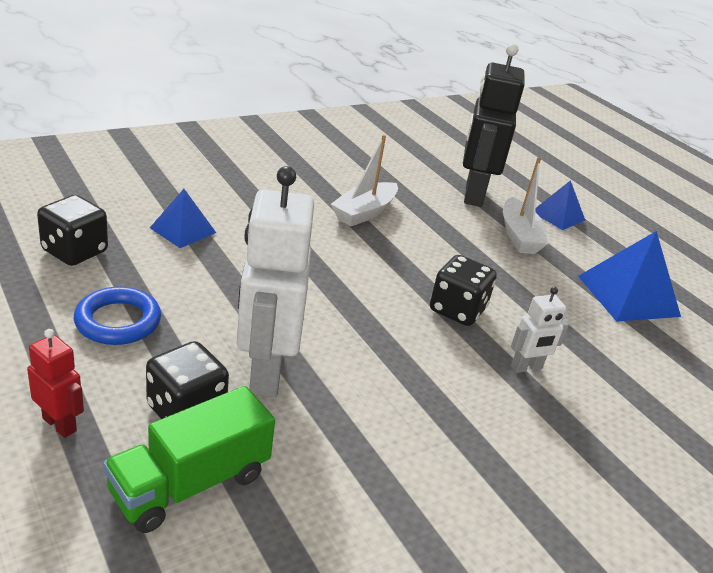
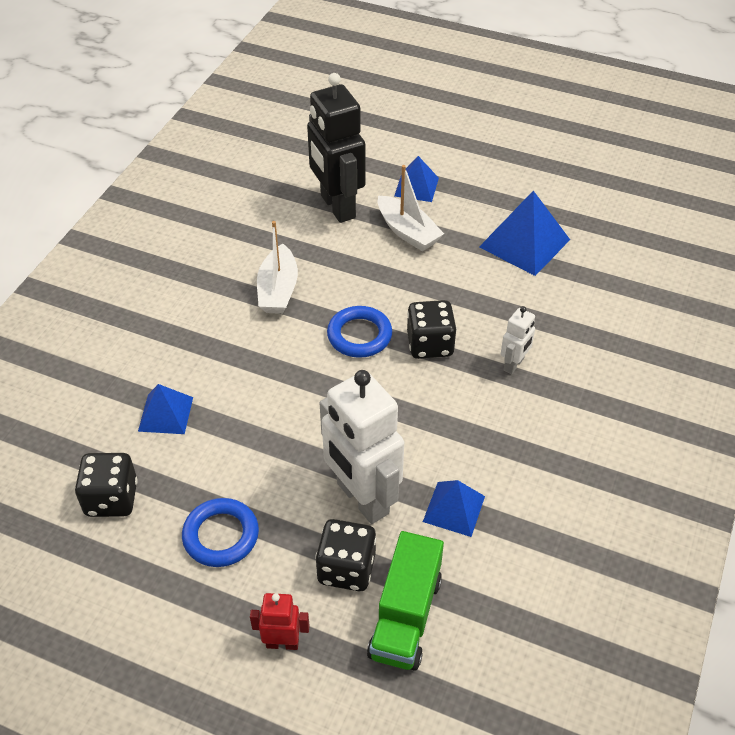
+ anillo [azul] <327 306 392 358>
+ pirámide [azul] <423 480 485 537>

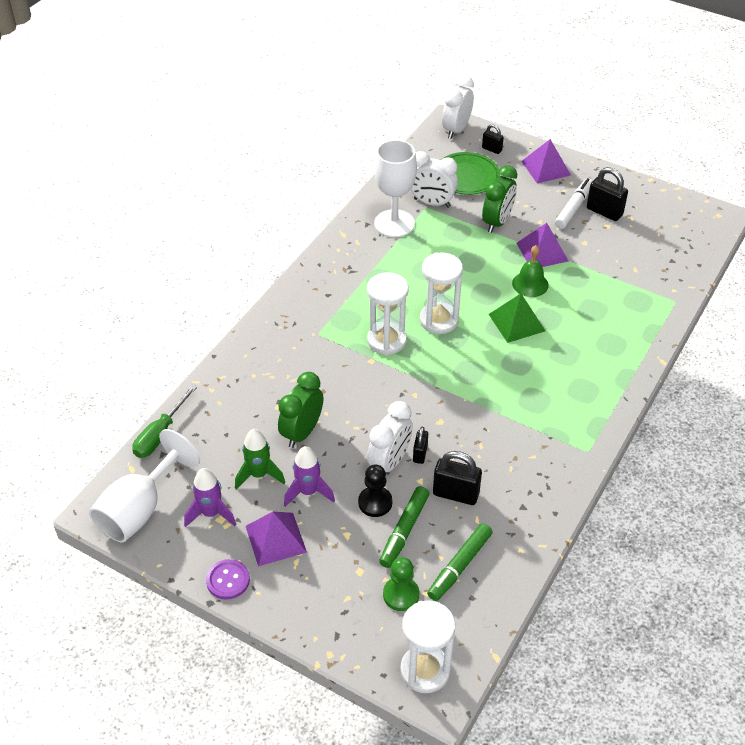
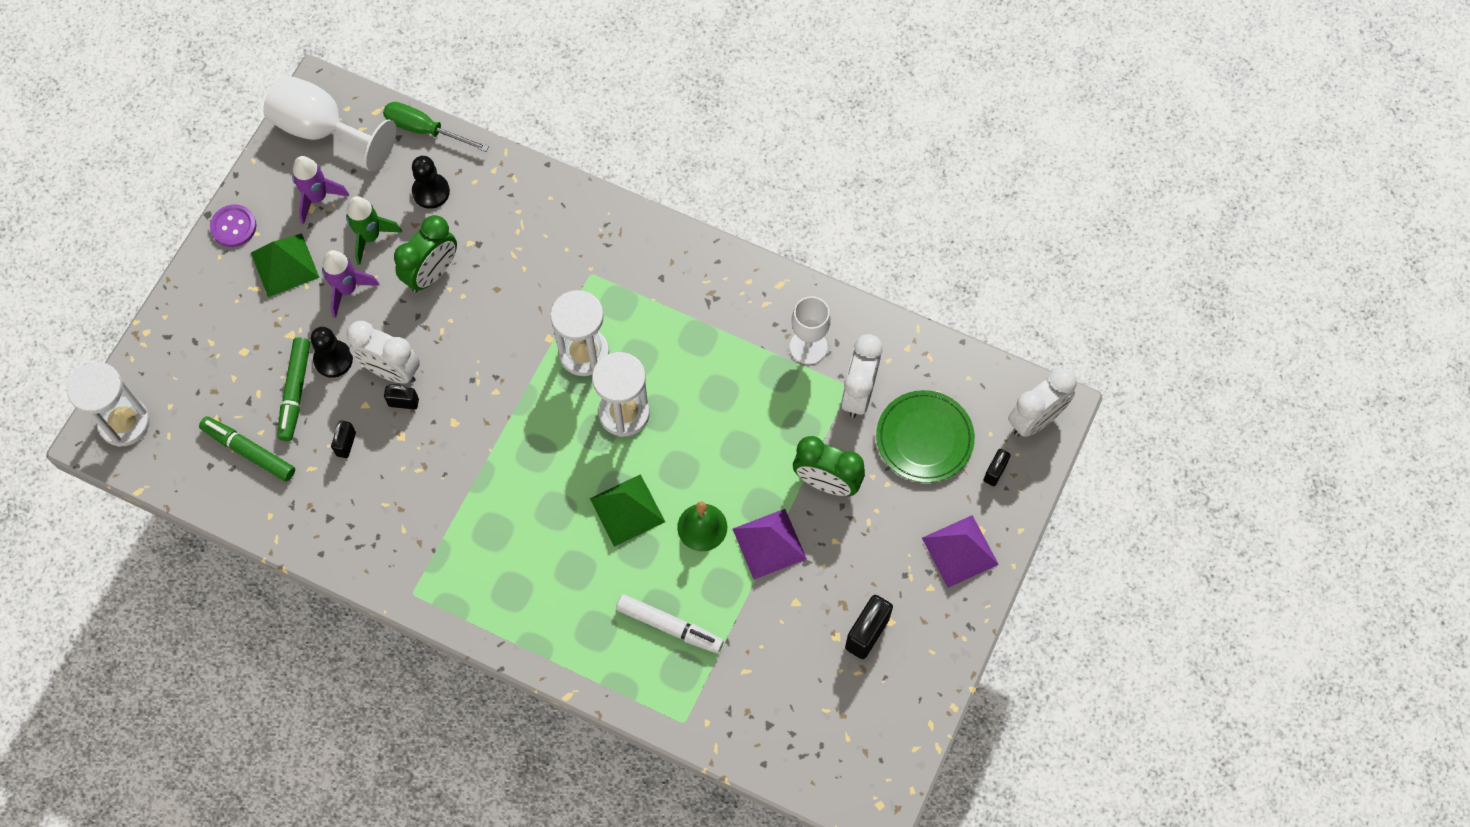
- peón [verde] <383 557 419 611>
+ peón [negro] <412 156 450 209>
~ rotulador [blanco] <555 178 593 229> to <616 594 724 653>
~ pirámide [morado] <246 512 307 566> to pirámide [verde] <251 233 320 297>
~ despertador [verde] <278 372 323 448> = <394 215 457 293> 105 degrees clockwise
~ rotulador [verde] <379 486 429 568> = <277 337 310 441> 105 degrees counterclockwise
~ despertador [blanco] <442 76 474 139> = <1008 367 1077 437> 120 degrees clockwise
~ copa [blanco] <374 140 417 237> = <790 296 831 365> x0.67
~ candado [negro] <433 451 482 505> = <331 420 356 458> x0.58

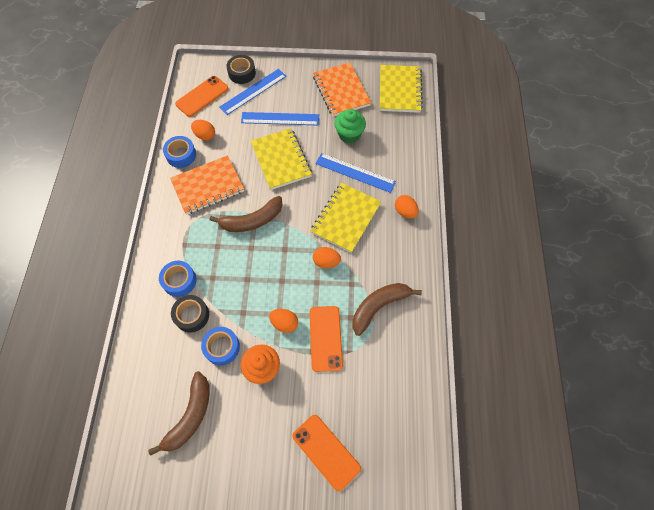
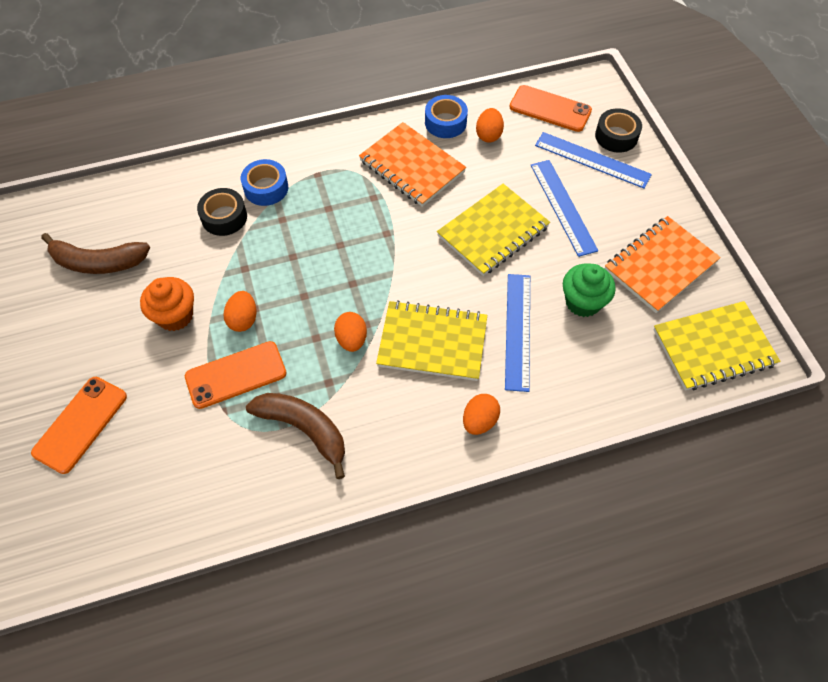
- cinta adhesiva [azul] <201 327 240 365>
- plátano [marrón] <210 196 283 232>

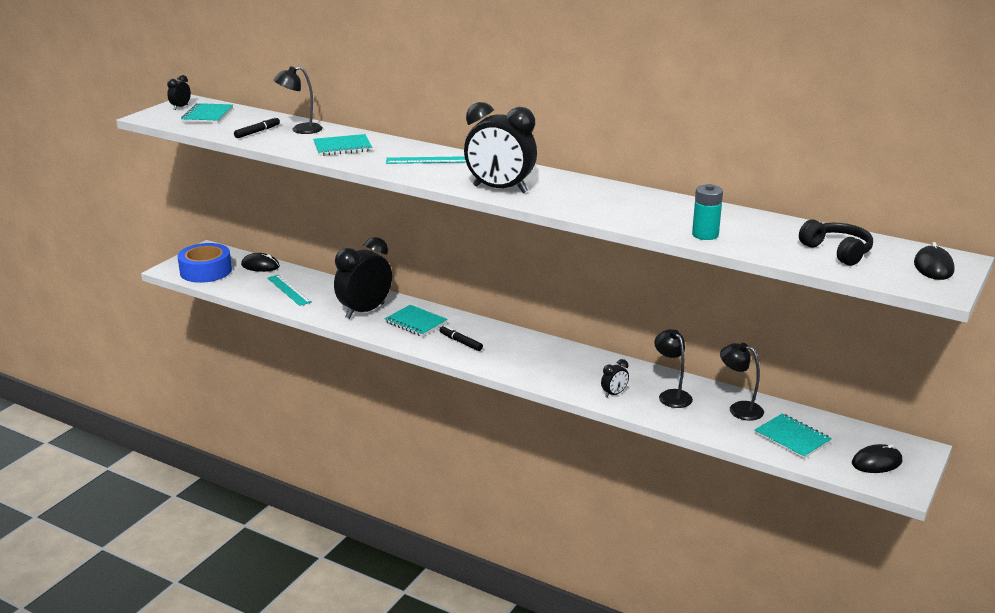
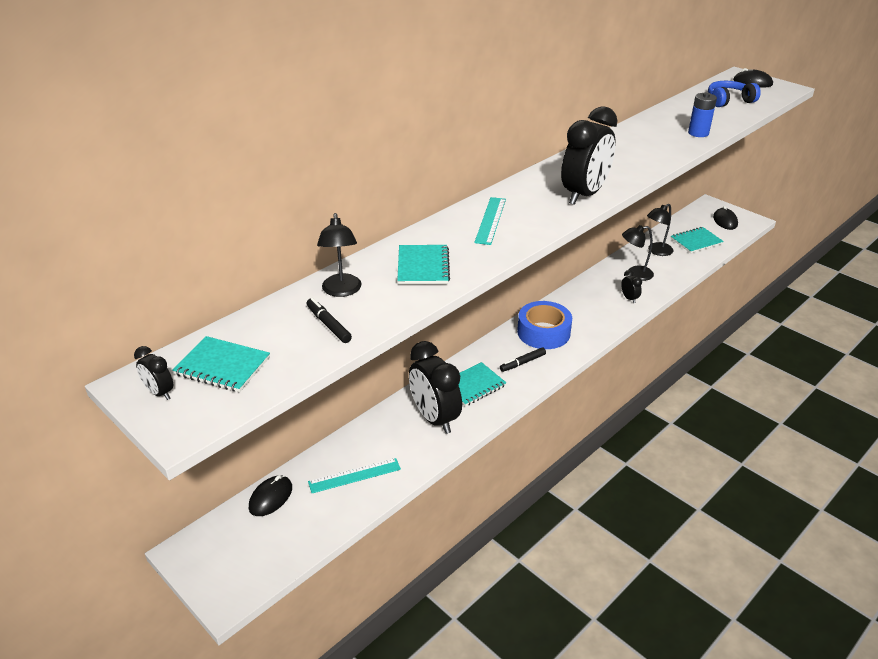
~ cinta adhesiva [azul] <177 243 232 283> to <517 301 572 349>
~ pila [turquesa] <692 184 723 240> to pila [azul] <688 92 717 137>
~ auriculares [negro] <799 219 873 266> to auriculares [azul] <708 81 761 107>

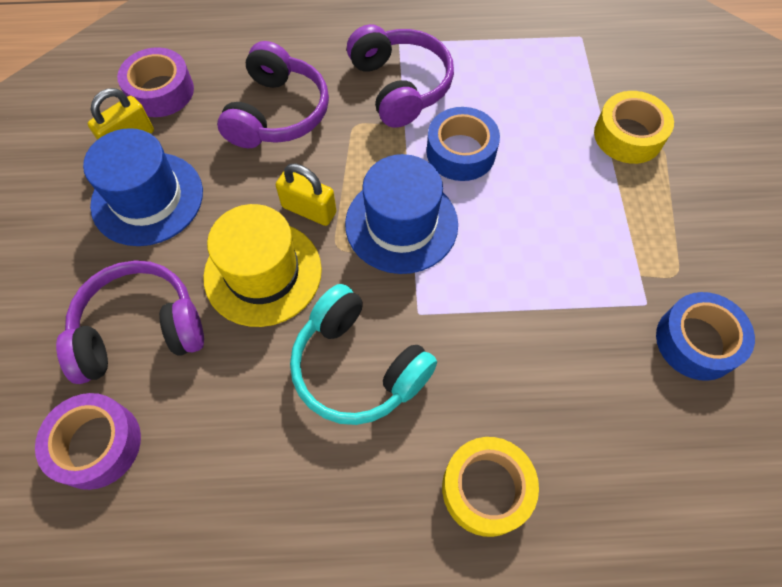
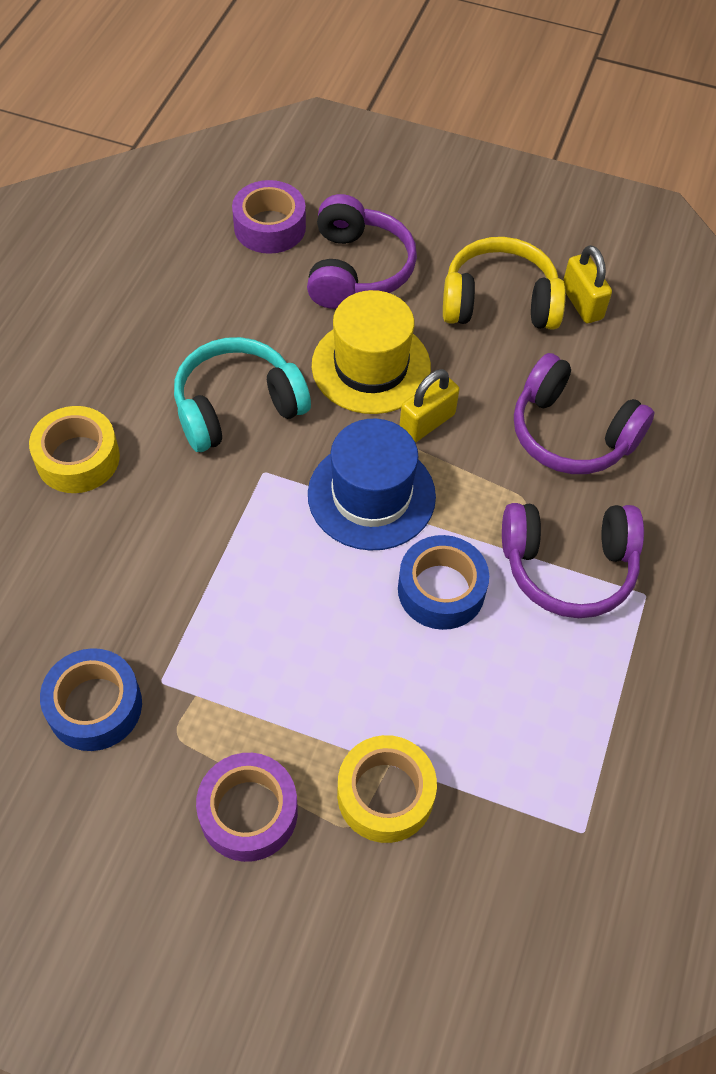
~ cinta adhesiva [morado] <117 47 194 117> to <196 753 298 862>
~ sombrero [azul] <83 128 203 246> to auriculares [amarillo] <443 237 566 330>

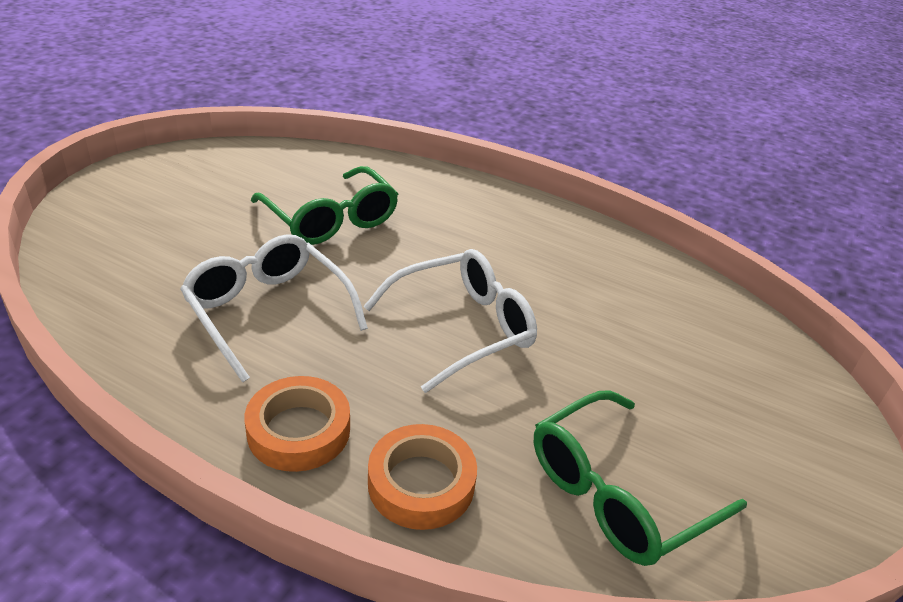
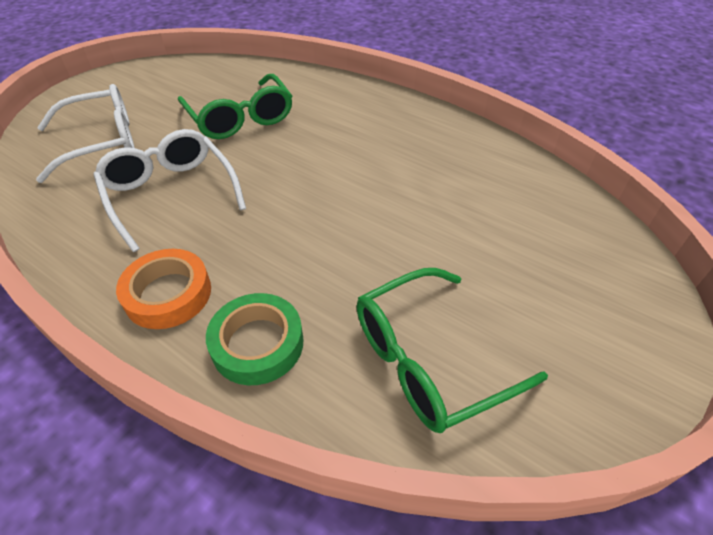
~ gafas [blanco] <363 249 537 393> to <36 84 135 183>
~ cinta adhesiva [naranja] <368 424 477 530> to cinta adhesiva [verde] <206 293 304 385>

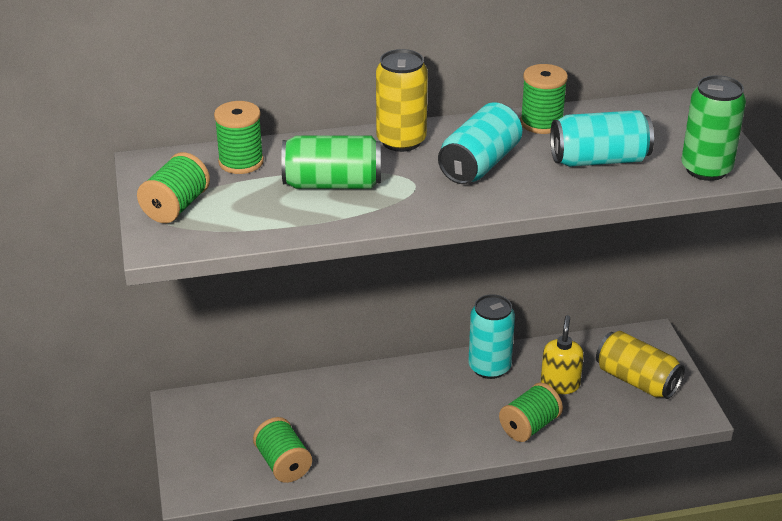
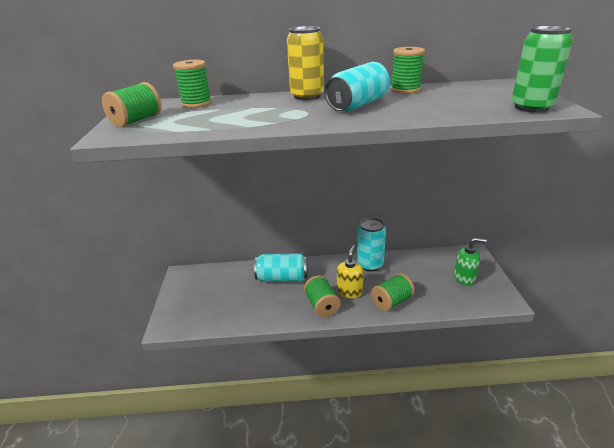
- lata [verde] <281 136 381 189>
~ carrete [verde] <253 417 312 483> to <304 275 341 317>
~ dispensador de jabón [amarillo] <541 315 584 394> to <337 245 364 298>
~ lata [turquesa] <550 110 654 167> to <254 253 307 282>
~ lata [amarillo] <596 331 685 399> to dispensador de jabón [verde] <454 238 487 286>

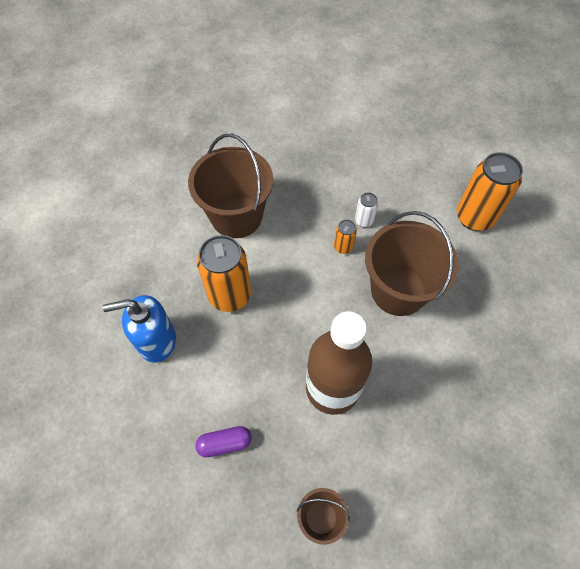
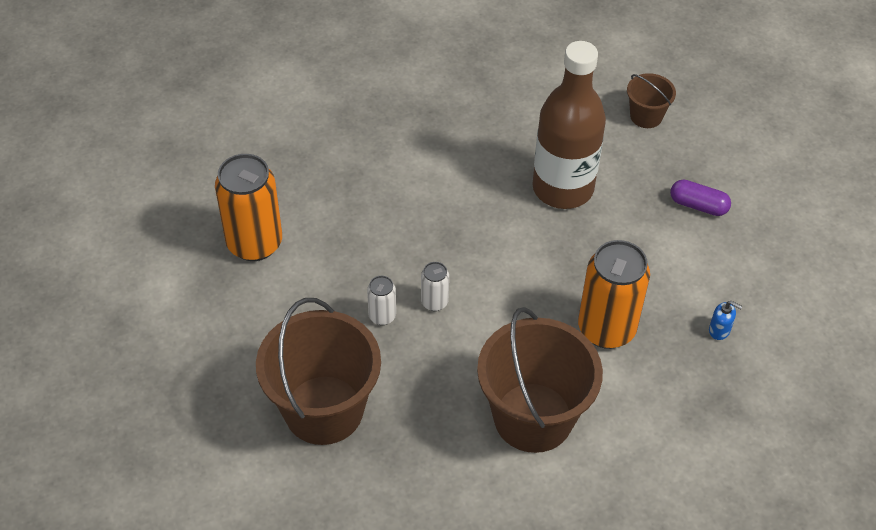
~ balde [marrón] <365 211 459 316> to <256 298 381 445>
~ lata [naranja] <334 220 357 254> to lata [blanco] <421 262 449 311>
~ dispensador de jabón [azul] <103 295 176 363> = <709 301 742 340> x0.42

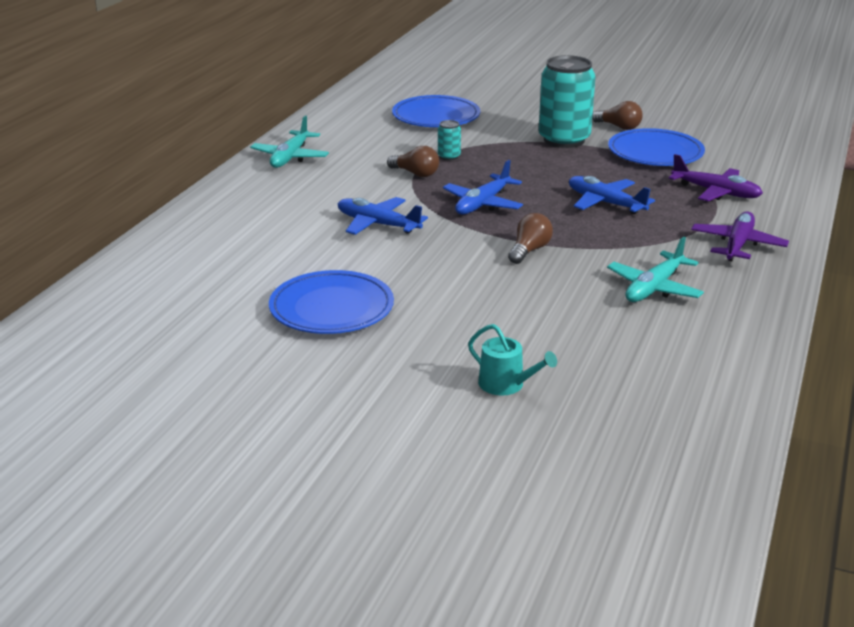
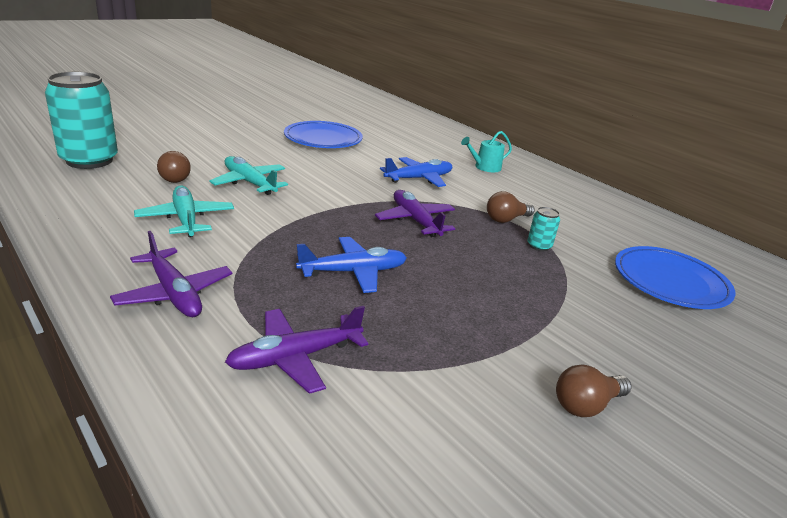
- plato [azul] <608 128 705 166>
~ avión [turquesa] <250 115 329 168> to <209 156 288 195>
~ regadera [turquesa] <468 324 557 396> to <461 131 512 172>
~ bombilla [marrón] <508 213 553 264> to <157 151 191 183>
~ lata [turquesa] <539 55 595 148> to <45 72 118 169>
~ avión [azul] <443 160 523 214> to avión [morado] <375 190 455 237>

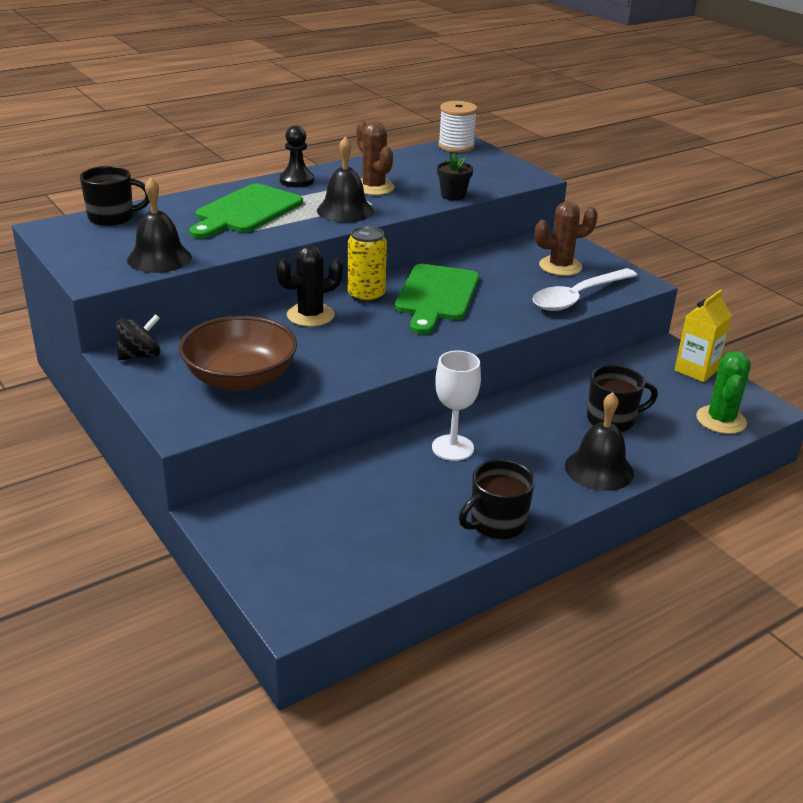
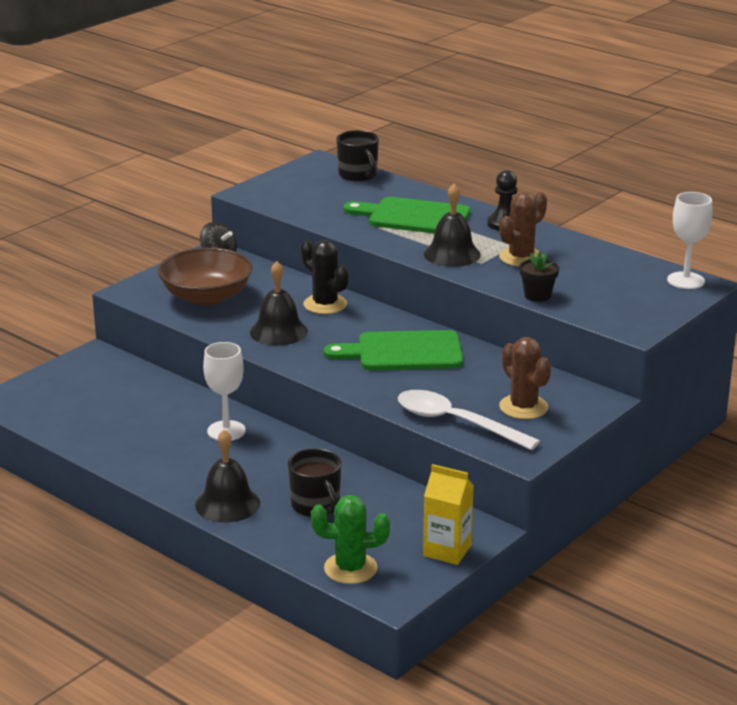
- lata [amarillo] <348 226 387 303>
- taza [negro] <459 460 535 539>
~ campana [negro] <127 178 192 273> to <250 261 308 346>
~ carrete [blanco] <438 101 478 153> to copa [blanco] <667 192 713 289>

